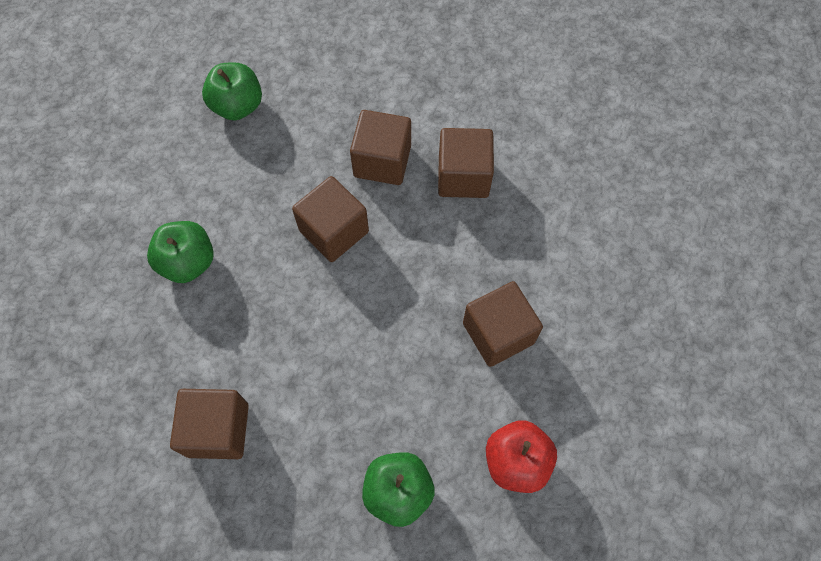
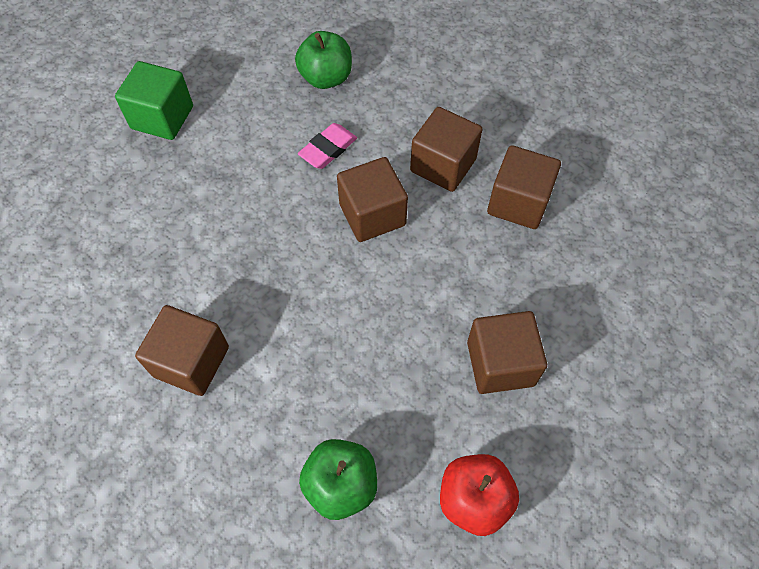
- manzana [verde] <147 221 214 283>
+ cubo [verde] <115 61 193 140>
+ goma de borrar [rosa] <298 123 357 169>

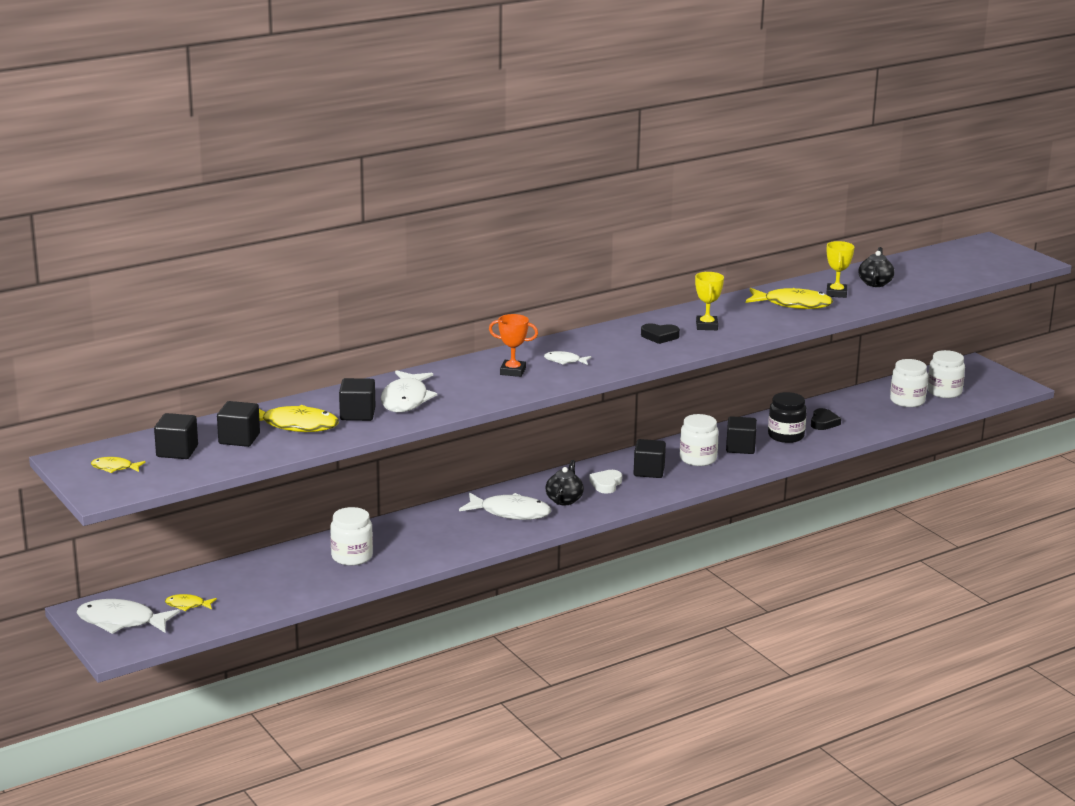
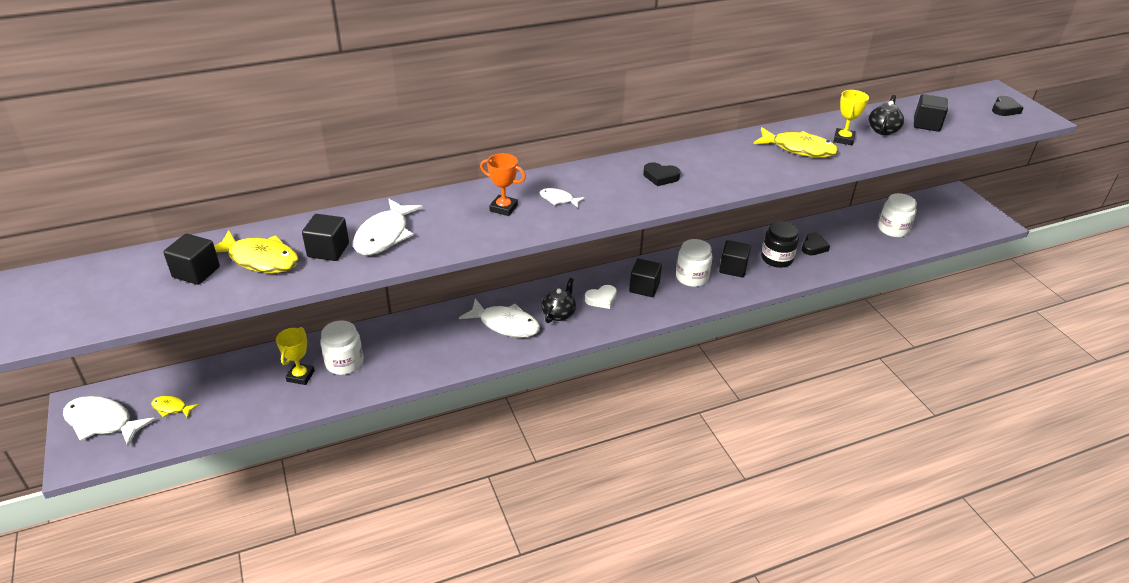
- pez [amarillo] <91 457 146 473>
- tarro [blanco] <927 350 965 398>
+ corazón [negro] <992 96 1023 116>
~ cubo [negro] <154 413 198 459> to <914 94 948 132>
~ trofeo [amarillo] <695 272 724 330> to <276 327 315 385>
~ corazón [blanco] <589 470 622 494> = <585 285 617 309> 150 degrees counterclockwise

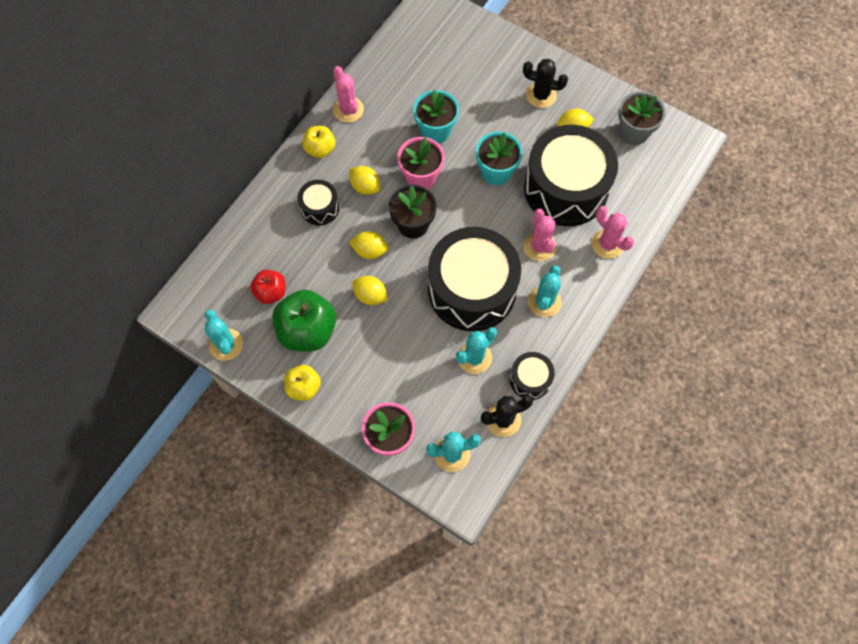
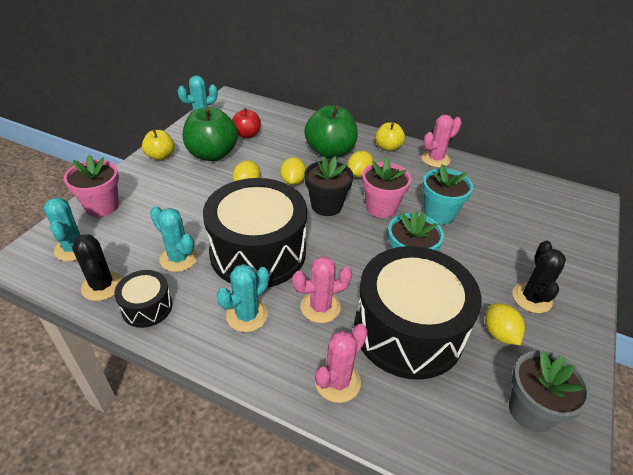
~ tambor [negro] <298 180 339 225> to manzana [verde] <304 105 358 158>
~ cactus [turquesa] <528 265 562 317> = <217 264 269 332> 60 degrees counterclockwise

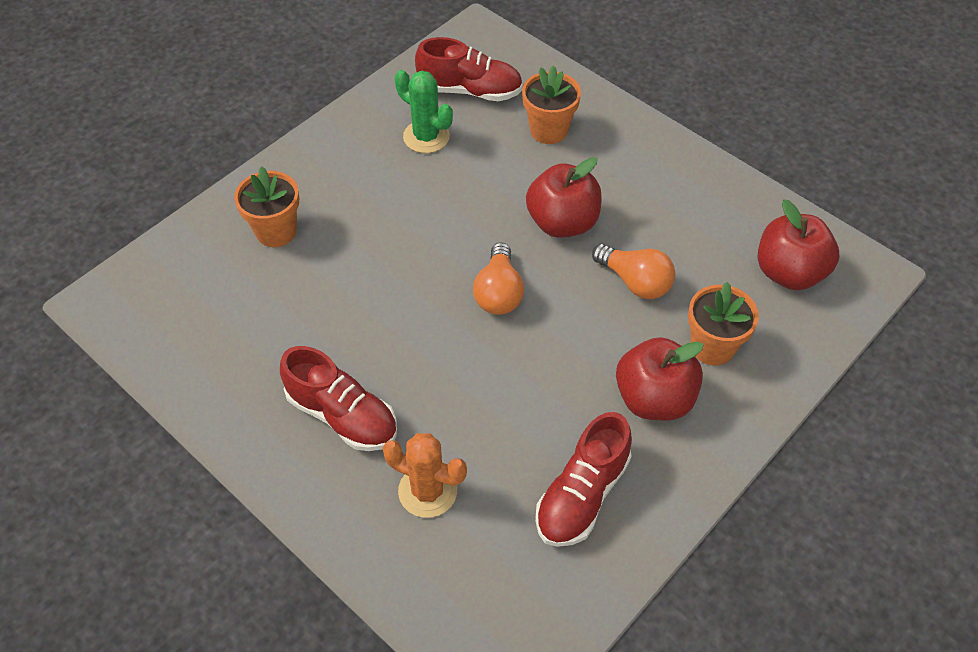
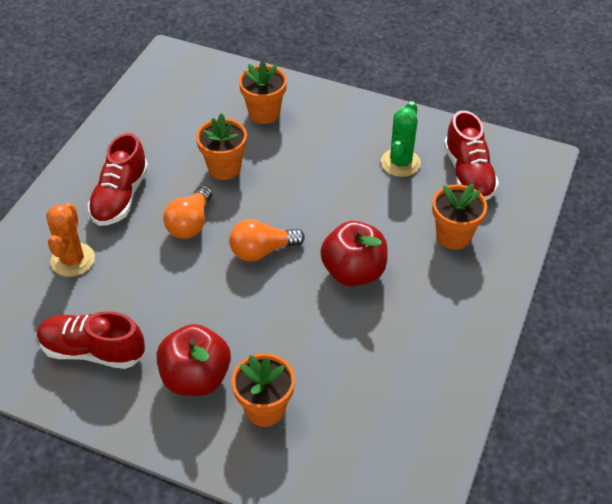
- manzana [rojo] <758 199 839 290>
+ maceta [naranja] <196 113 247 180>
~ bombilla [naranja] <592 244 675 299> to <163 185 213 239>

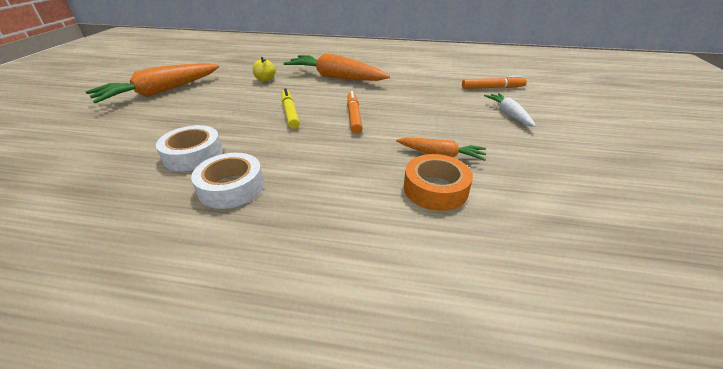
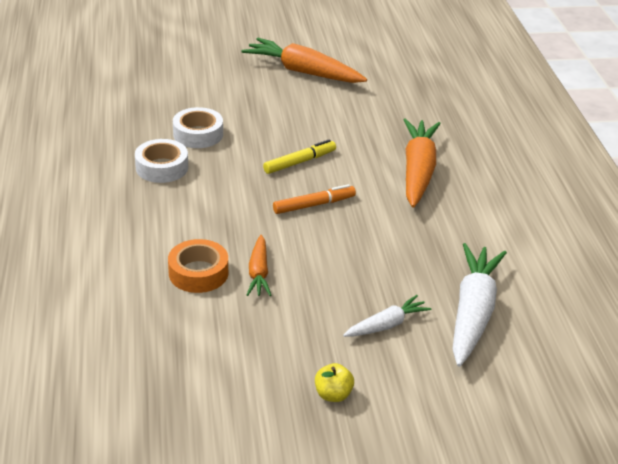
~ manzana [amarillo] <253 57 276 81> to <315 363 354 402>
~ rotulador [naranja] <462 76 527 89> to zanahoria [blanco] <452 243 507 367>

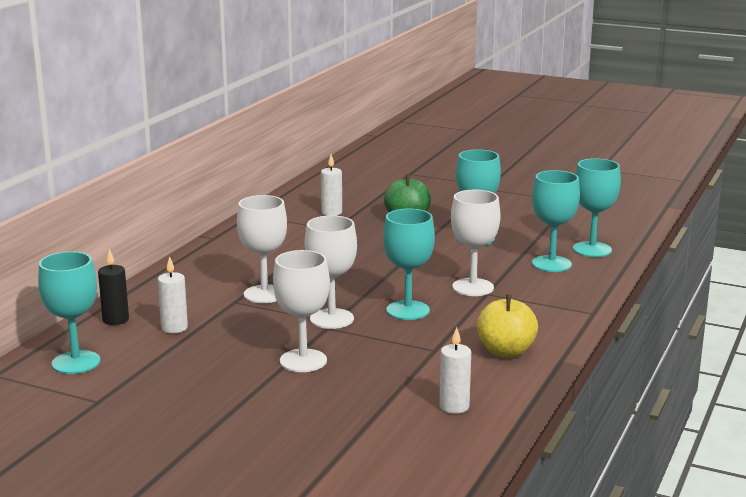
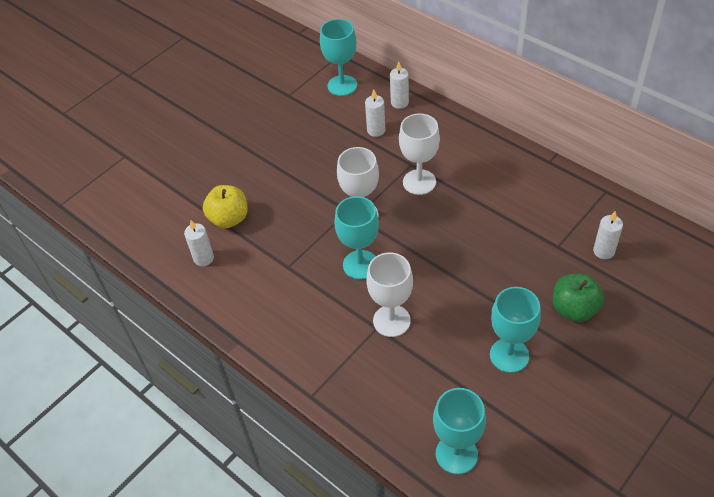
- copa [blanco] <273 250 330 372>
- copa [turquesa] <532 170 580 272>
~ manzana [amarillo] <477 295 538 358> to <203 185 248 228>
~ vela [negro] <98 249 129 325> to vela [blanco] <390 61 409 109>

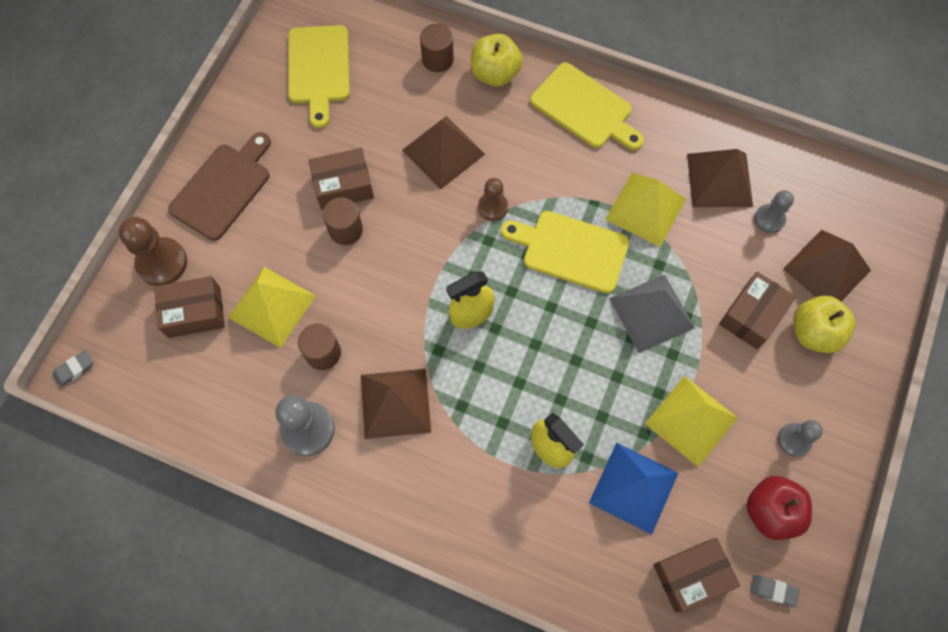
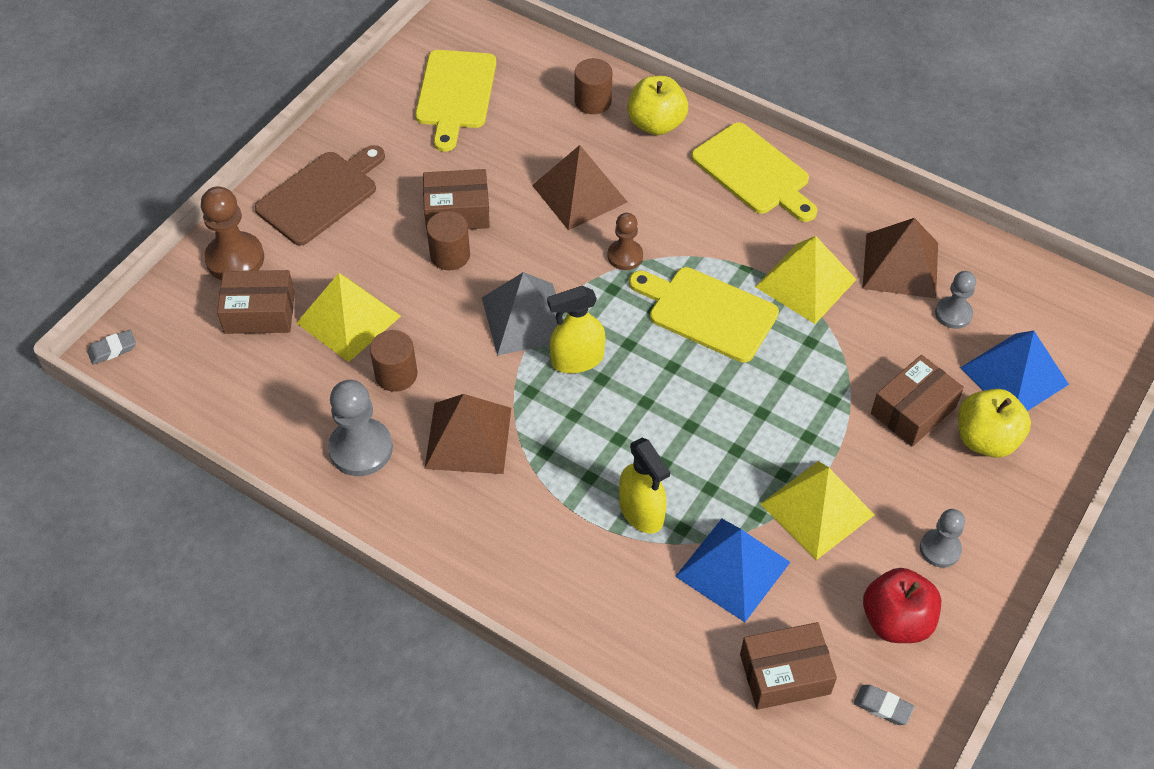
~ pirámide [gris] <609 274 695 353> to <482 272 564 356>
~ pirámide [marrón] <783 230 871 302> to pirámide [azul] <960 330 1069 411>

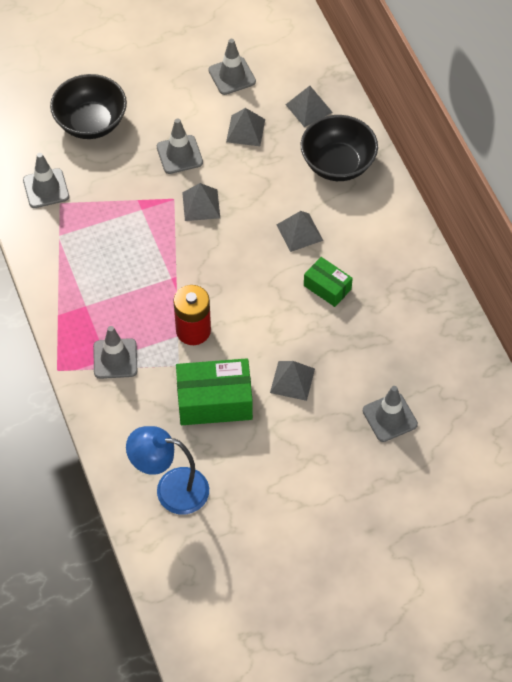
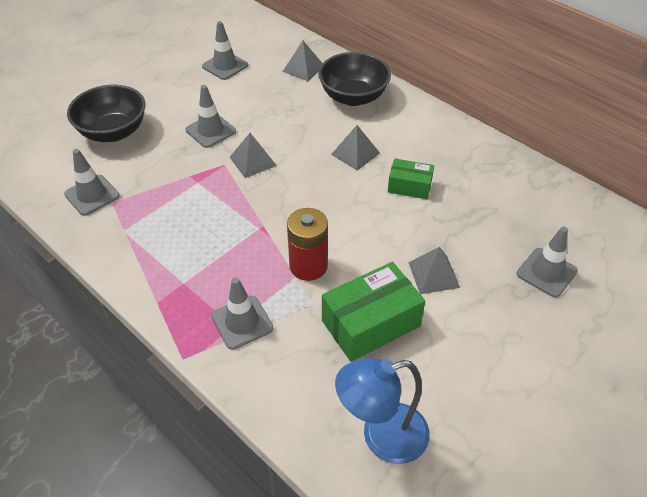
- pirámide [gris] <226 108 265 146>

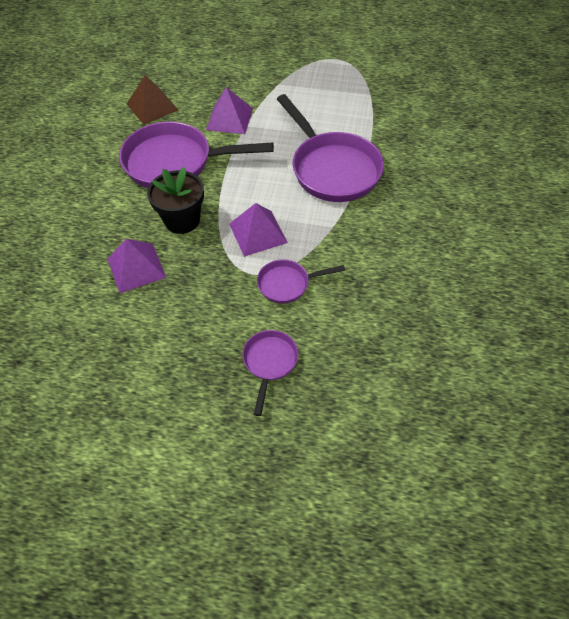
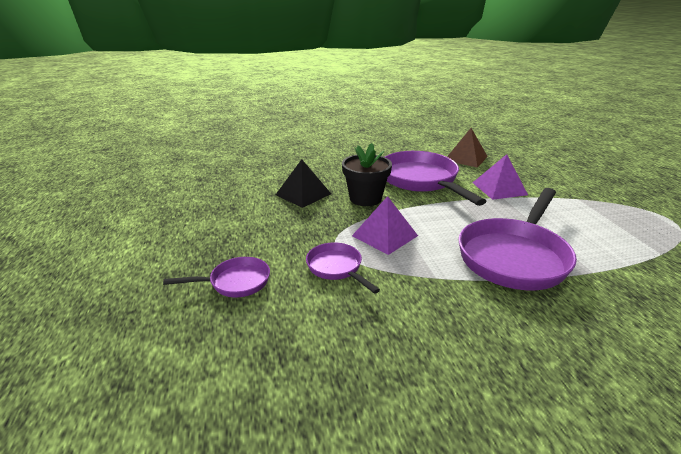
~ pirámide [morado] <107 239 166 293> to pirámide [negro] <276 159 331 208>

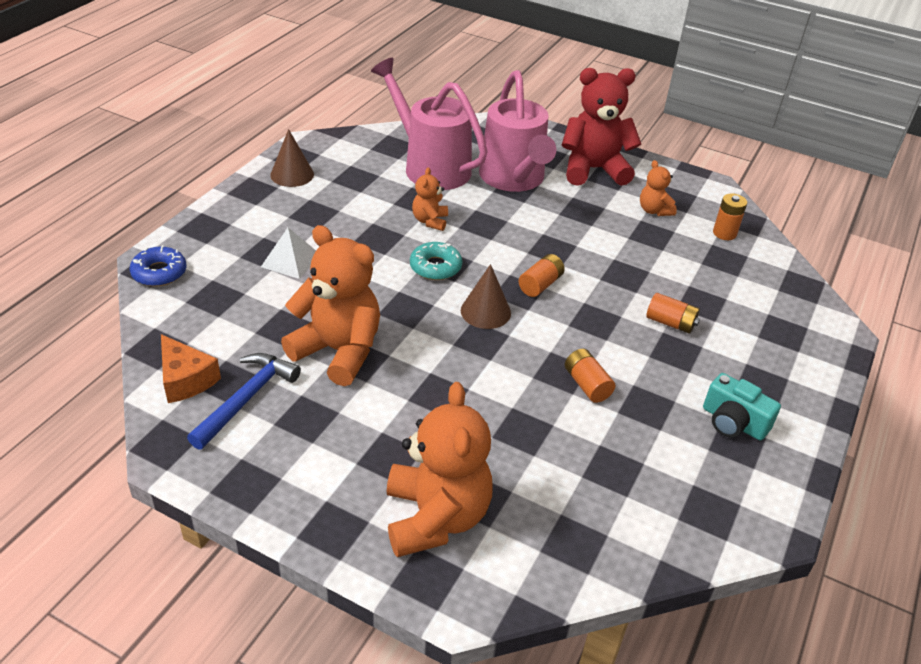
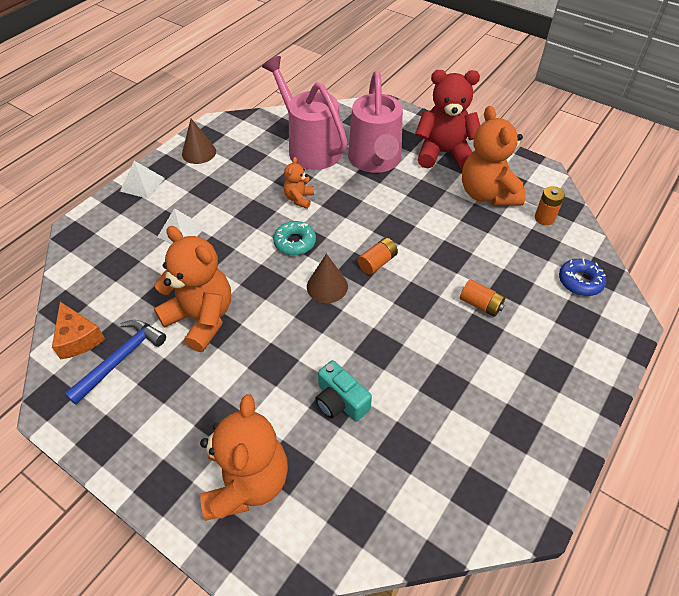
- pila [naranja] <565 349 615 403>
+ pirámide [blanco] <120 161 165 199>
~ rosquilla [azul] <129 245 186 287> to <559 258 606 296>
~ cámara [turquesa] <703 373 781 440> to <315 360 372 421>
~ osito [naranja] <640 160 677 216> = <462 106 526 206> x2.06

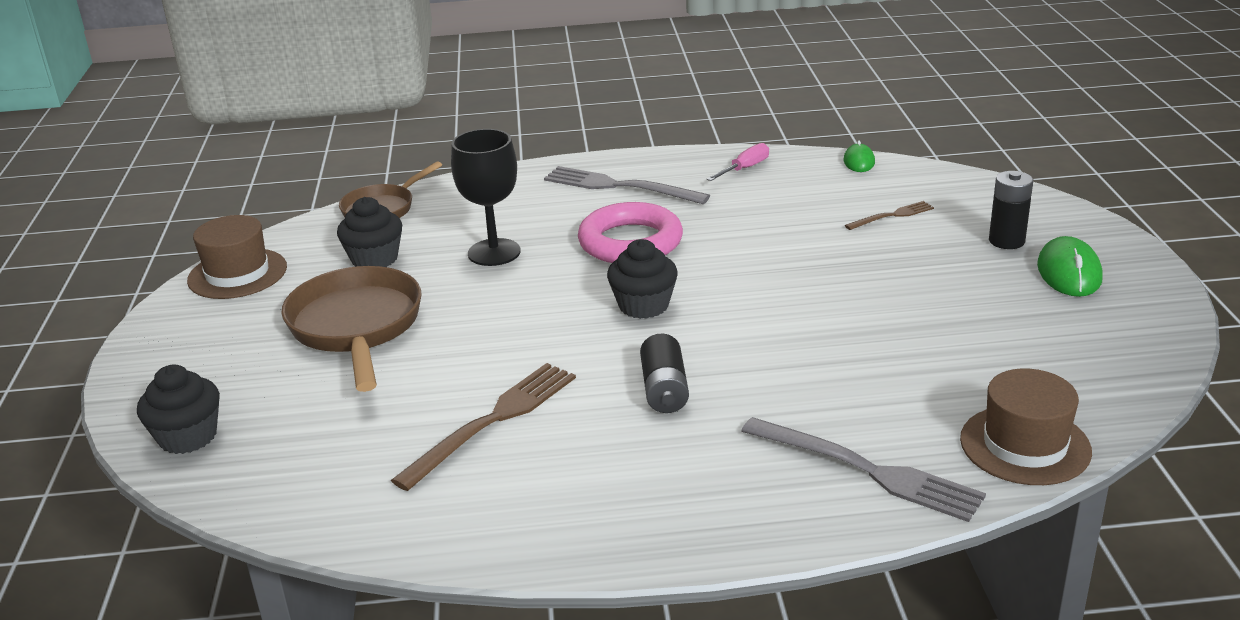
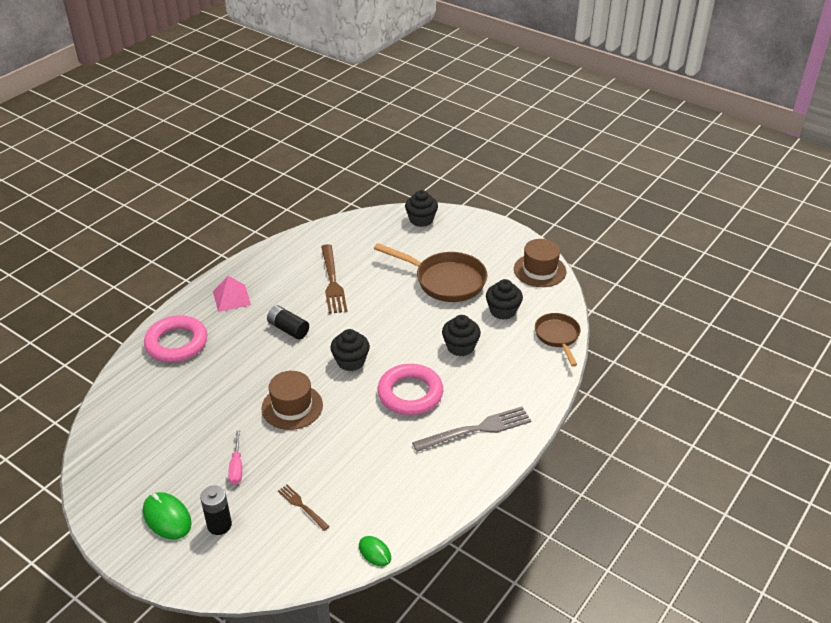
+ pirámide [rosa] <213 276 251 312>
~ destornillador [rosa] <706 143 769 181> to <228 431 242 485>
~ sombrero [marrón] <960 369 1092 485> to <261 371 323 430>
~ copa [negro] <451 129 521 266> to magdalena [negro] <442 315 481 356>
~ tenedor [gris] <742 417 986 522> to anillo [rosa] <144 315 207 362>
~ tenedor [marrón] <845 201 934 230> = <278 485 330 531> 120 degrees clockwise

